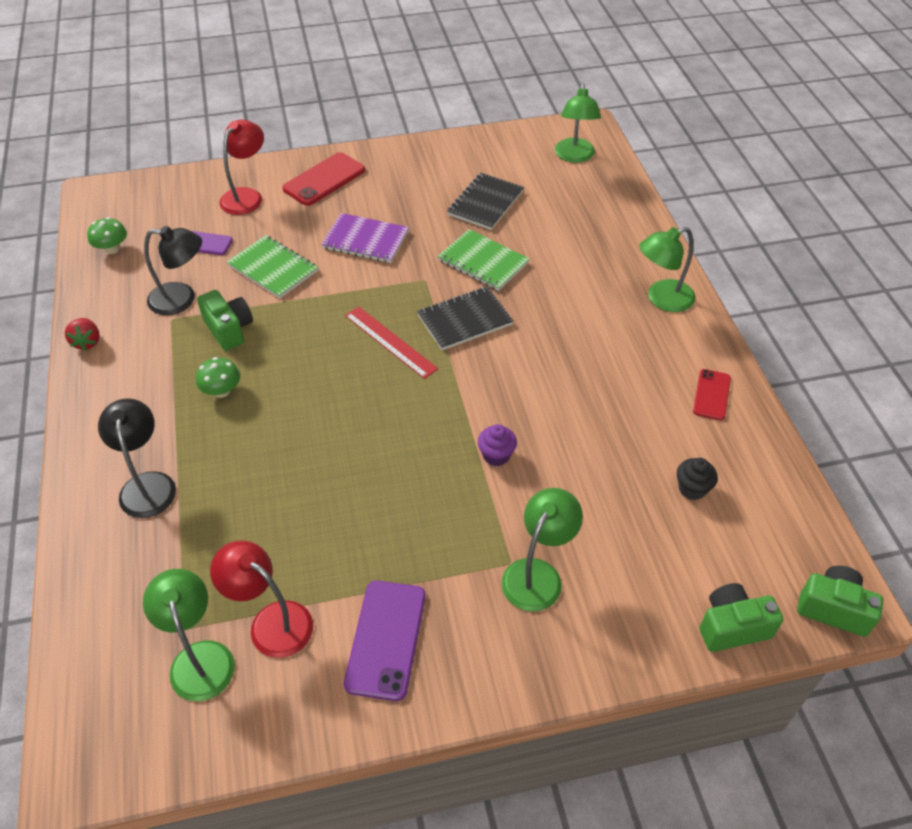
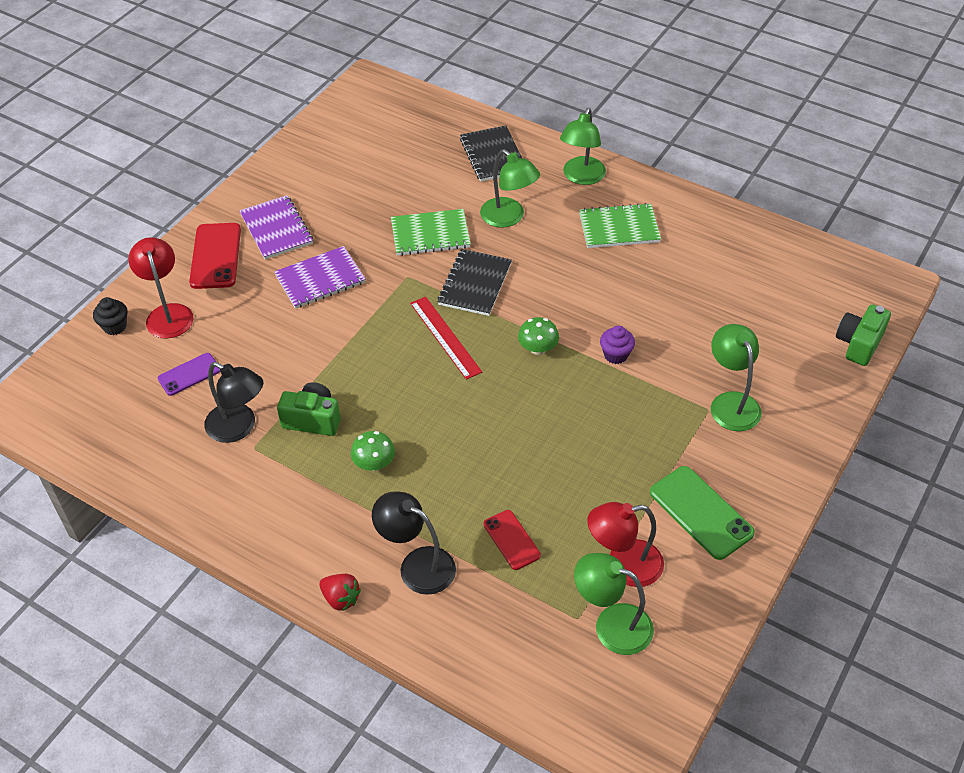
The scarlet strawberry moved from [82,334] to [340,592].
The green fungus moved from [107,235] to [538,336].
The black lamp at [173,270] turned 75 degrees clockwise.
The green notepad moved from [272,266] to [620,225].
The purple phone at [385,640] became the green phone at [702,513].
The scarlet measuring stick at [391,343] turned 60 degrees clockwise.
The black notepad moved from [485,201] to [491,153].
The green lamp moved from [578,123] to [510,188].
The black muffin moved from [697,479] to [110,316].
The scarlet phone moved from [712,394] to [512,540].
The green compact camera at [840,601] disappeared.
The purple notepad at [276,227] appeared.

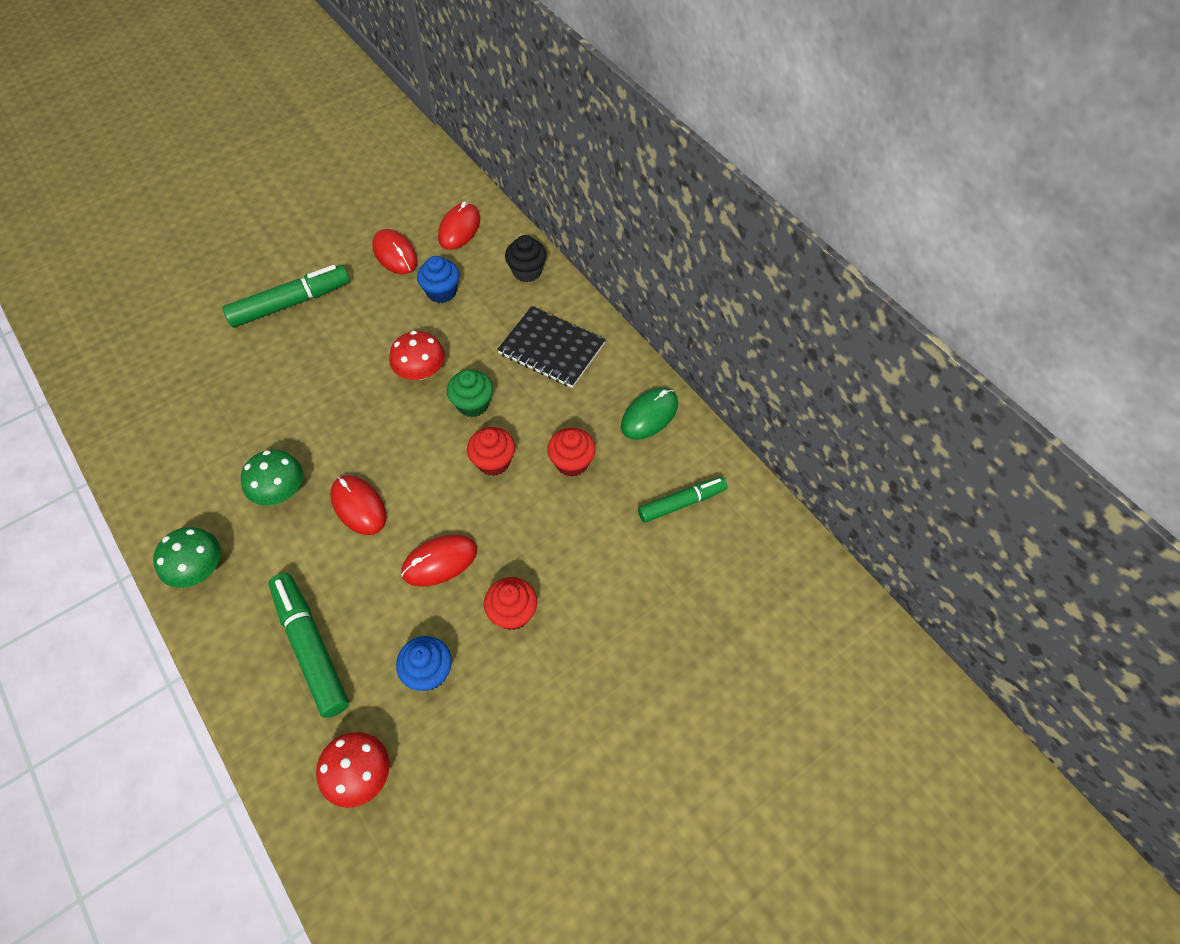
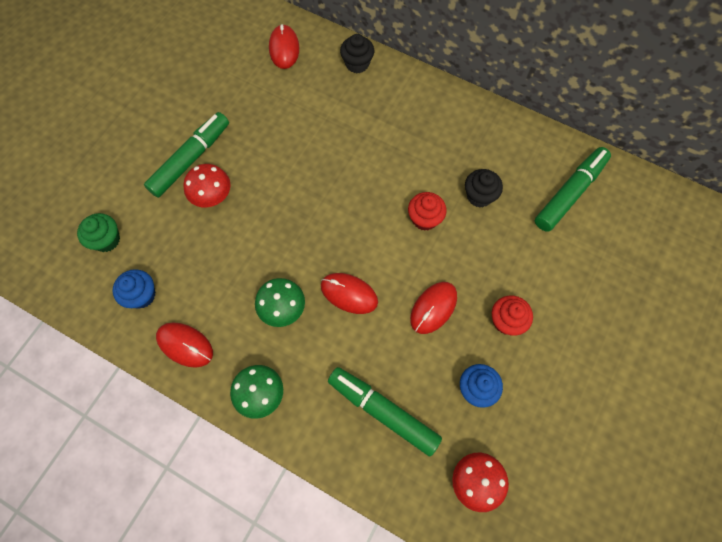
The scarlet PC mouse moved from [395,251] to [184,345].
The scarlet fungus moved from [417,355] to [206,186].
The royal blue muffin moved from [438,279] to [134,289].
The green muffin moved from [470,393] to [98,232].
The black notepad at [551,347] disappeared.
The scarlet muffin at [571,452] became the black muffin at [484,188].
The green PC mouse at [649,414] disappeared.
The green marker at [683,500] changed to 1.53 times the size.

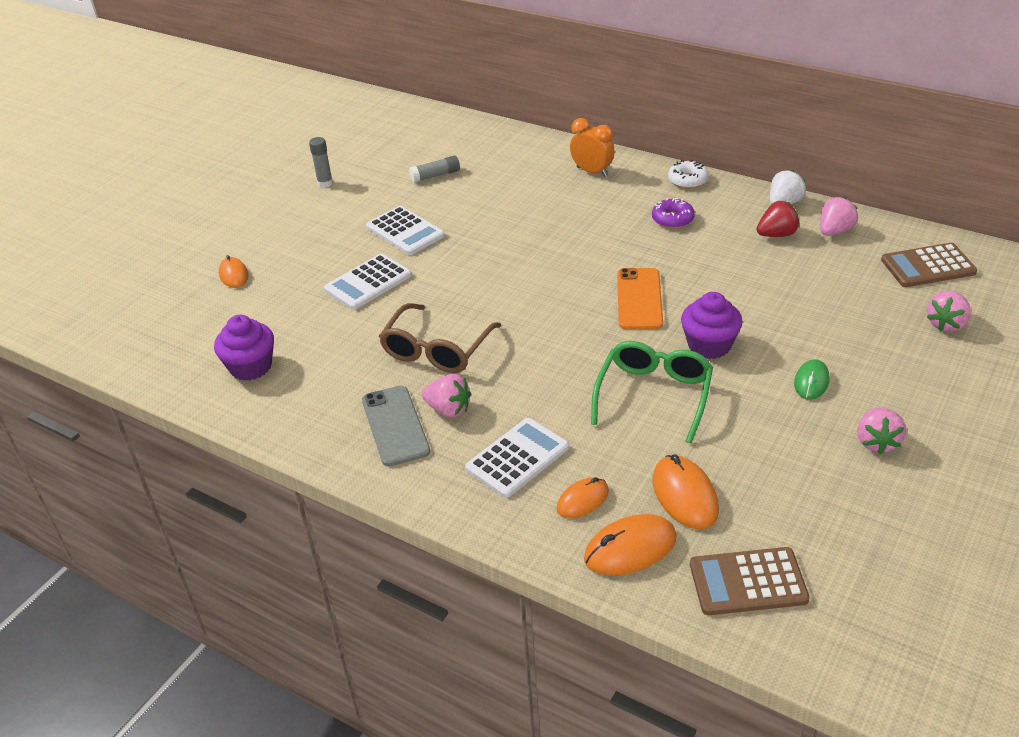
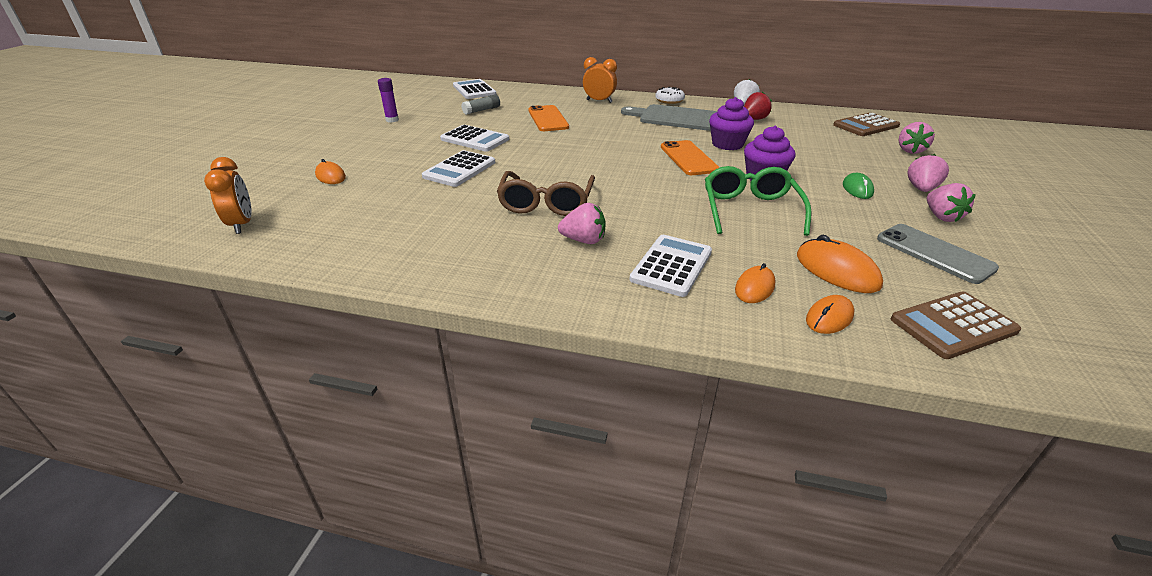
The purple muffin moved from [244,348] to [731,123].
The grey stick of glue at [321,162] became the purple stick of glue at [388,100].
The grey phone moved from [396,425] to [938,254].
The orange-coloured PC mouse at [630,545] changed to 0.64 times the size.
The purple glazed donut at [673,213] was replaced by the grey chopping board at [669,117].
The pink strawberry moved from [839,216] to [928,173].
The orange-coloured bedside clock at [228,195] appeared.
The pure white adding machine at [475,89] appeared.
The orange-coloured phone at [548,118] appeared.

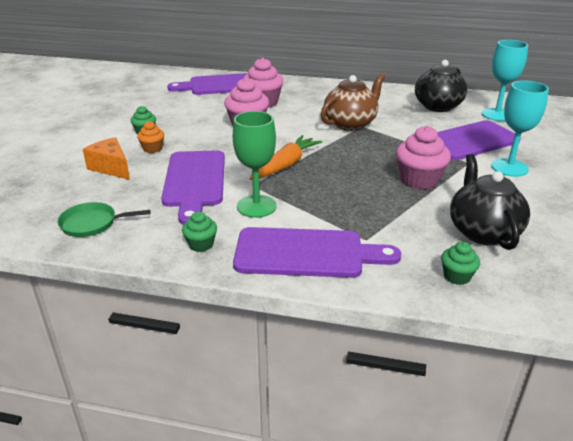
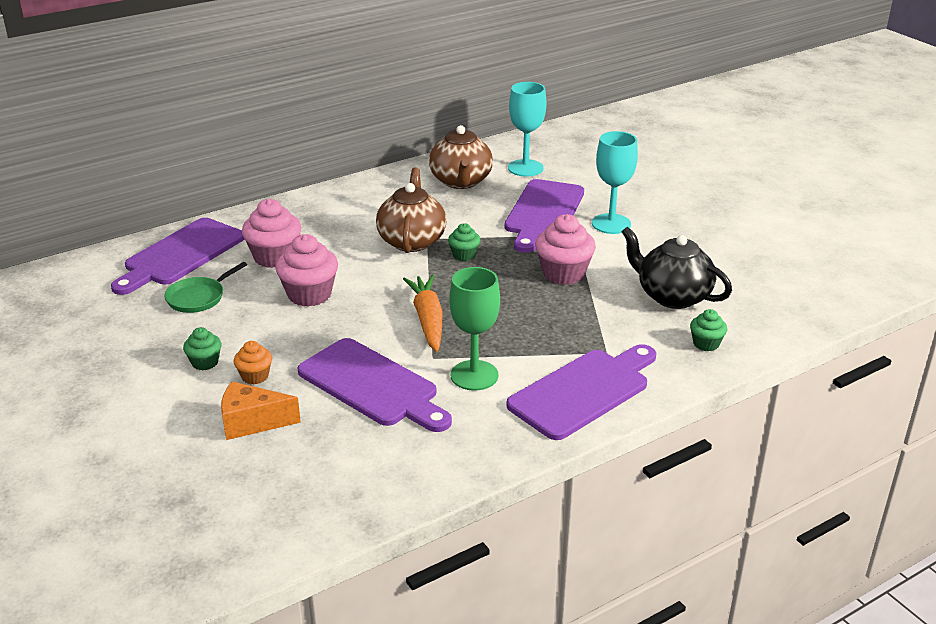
The green skillet moved from [104,219] to [206,287].
The green muffin moved from [199,231] to [464,242].
The black china teapot at [441,86] became the russet china teapot at [461,157].

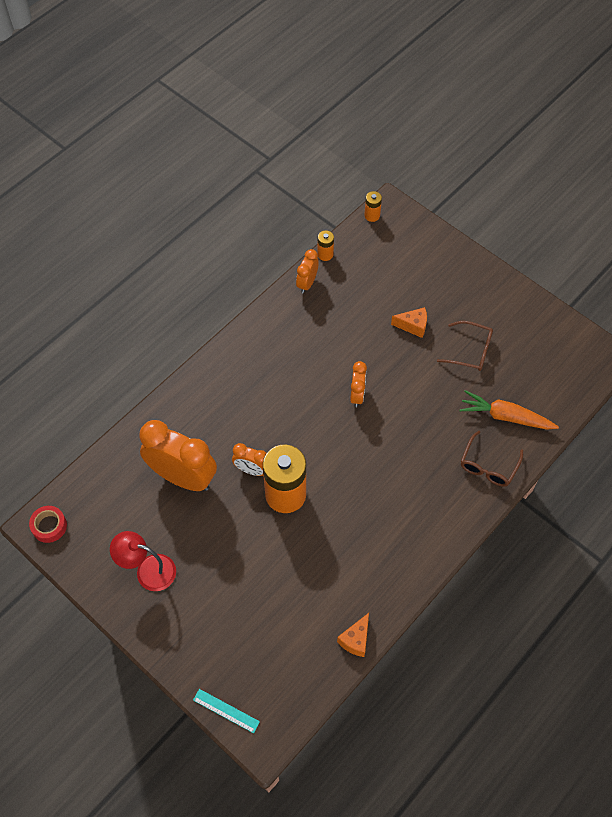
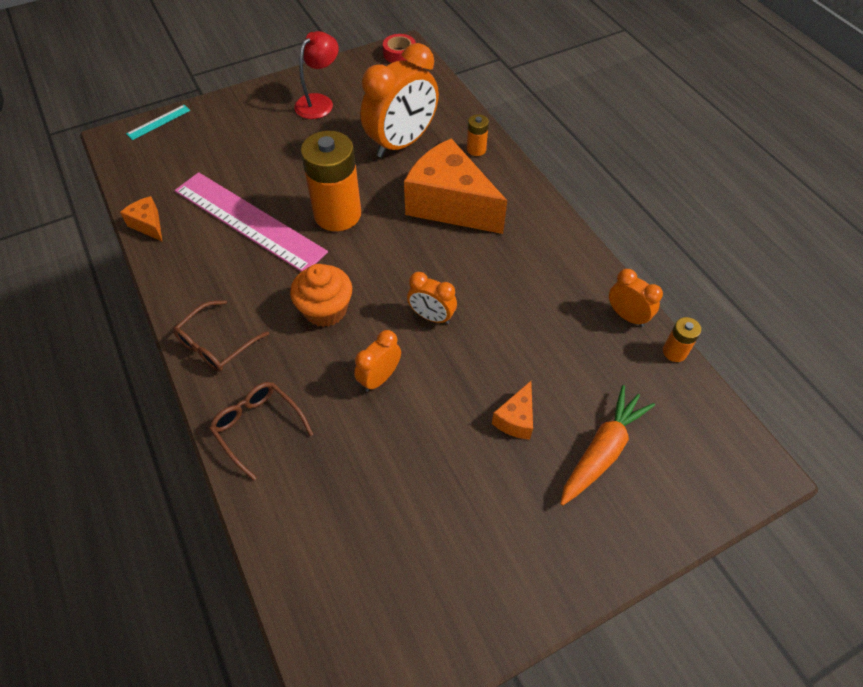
The orange-coloured bedside clock moved from [249,459] to [377,361].
The orange-coloured AA battery moved from [373,206] to [478,135].
The russet eyeglasses moved from [465,346] to [221,336].
The orange-coloured root vegetable moved from [509,409] to [607,445].
The pink measuring stick at [251,222] appeared.
The orange-coloured muffin at [321,295] appeared.
The orange-coloured cheese at [455,186] appeared.

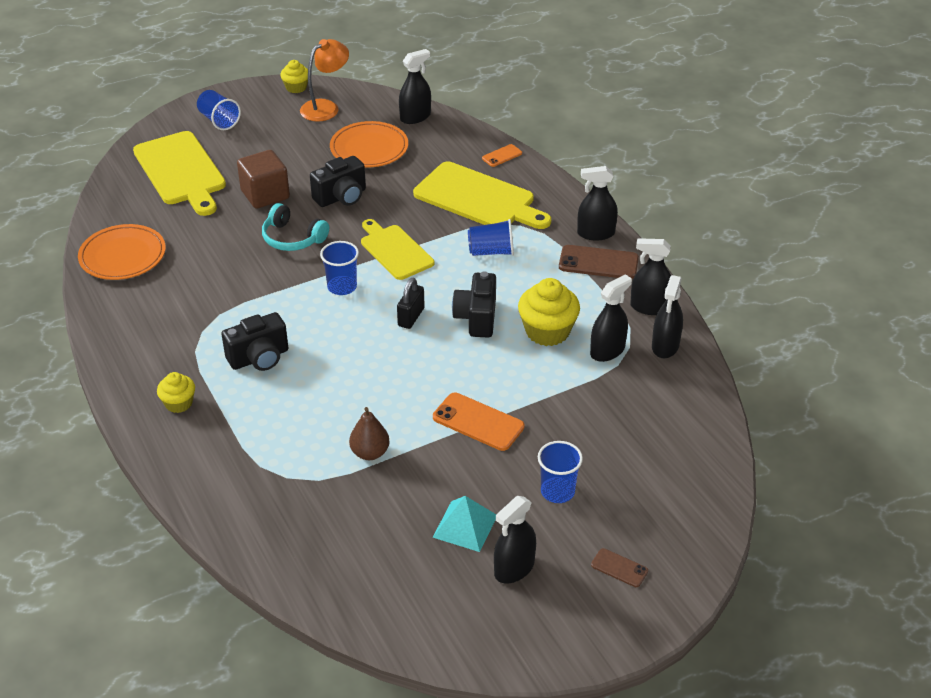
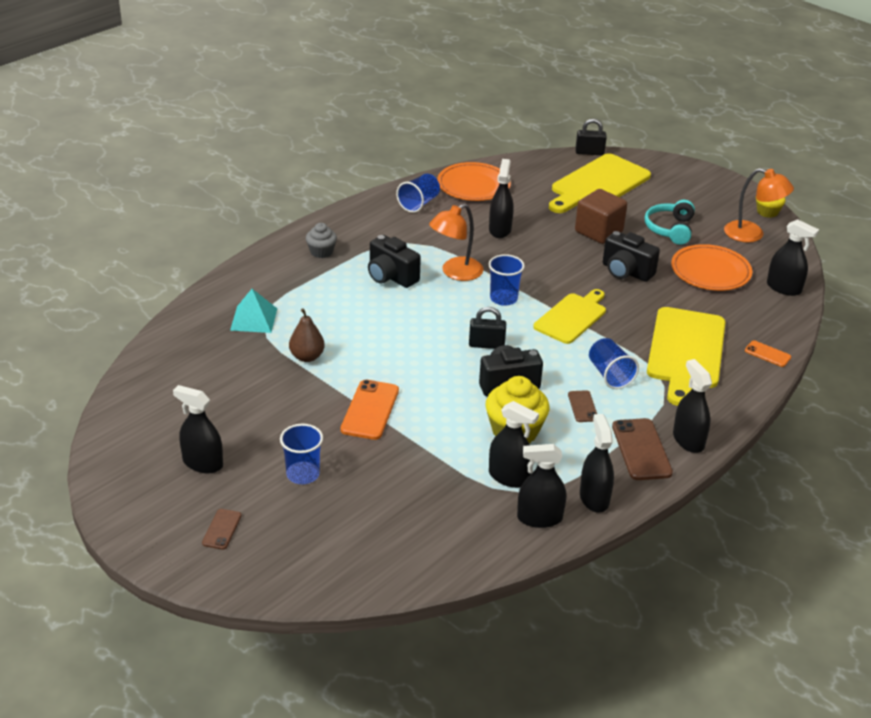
The golden muffin at [176,392] became the grey muffin at [321,240].
The royal blue tumbler moved from [219,110] to [418,193].
The teal over-ear headphones moved from [295,227] to [670,222].
The teal pyramid moved from [464,524] to [253,311].
The orange-coloured lamp at [456,242] appeared.
The black spray cleaner at [501,198] appeared.
The russet phone at [582,406] appeared.
The black lock at [591,137] appeared.

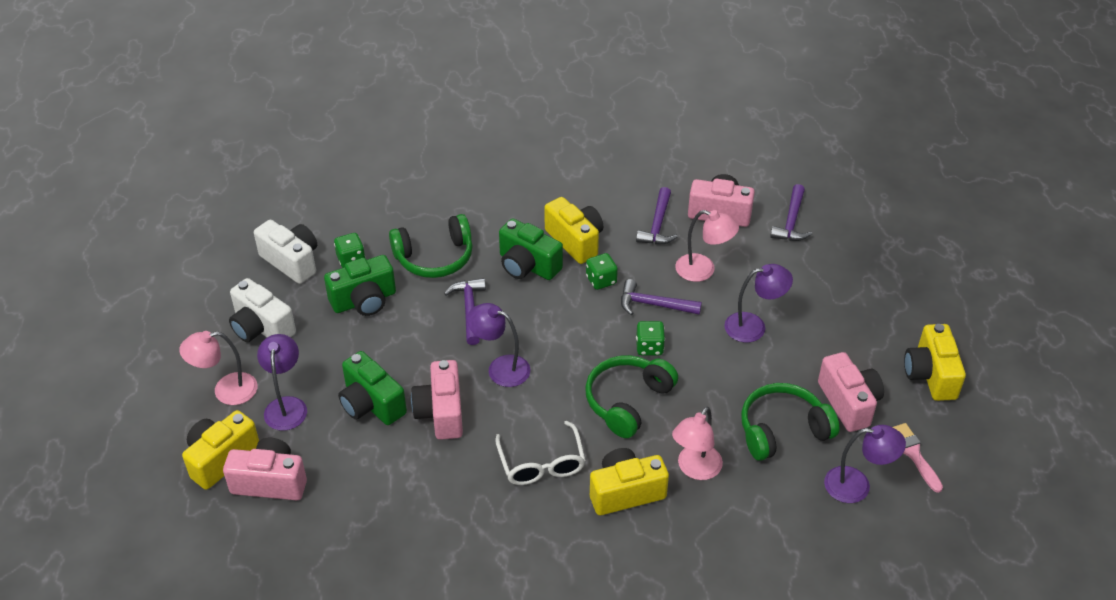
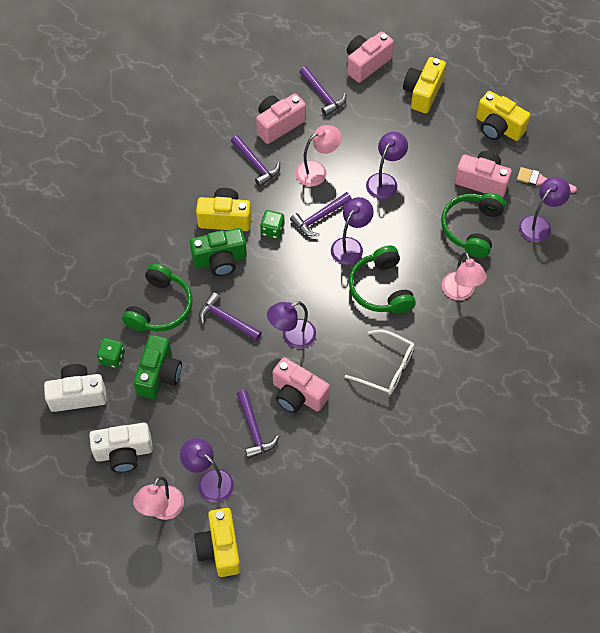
The pink compact camera moved from [265,469] to [370,57].
The green compact camera at [372,388] was replaced by the purple hammer at [258,424].
The golden compact camera moved from [629,481] to [424,85].
The green dice at [650,338] was replaced by the purple lamp at [352,231].

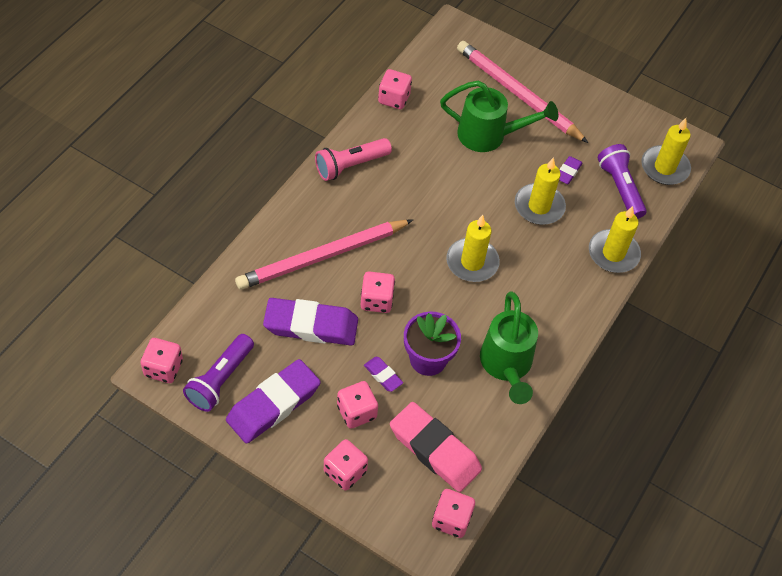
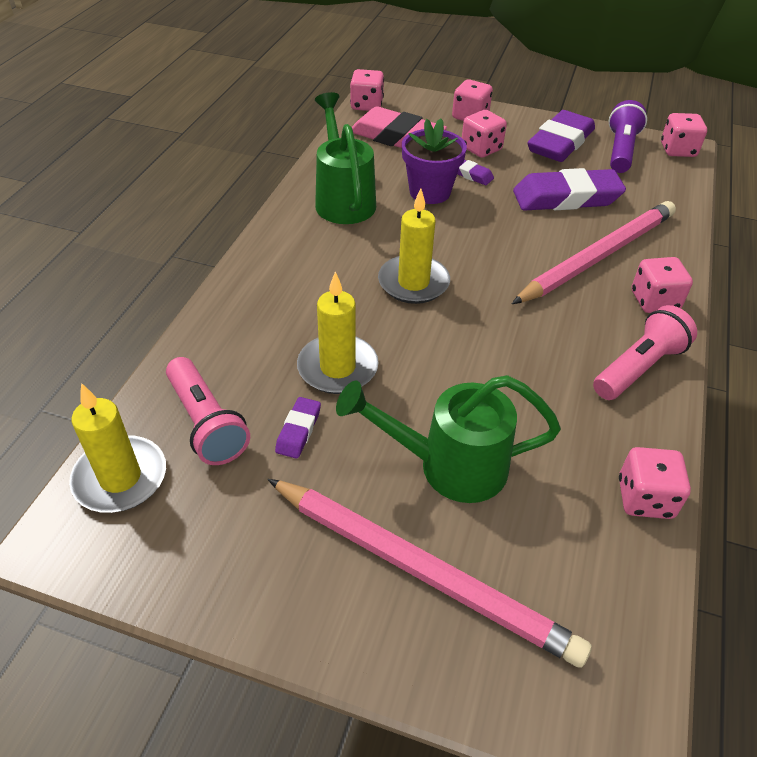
The pink dice moved from [378,292] to [662,285].
The golden wax candle at [615,239] disappeared.
The purple torch at [622,181] became the pink torch at [208,411].

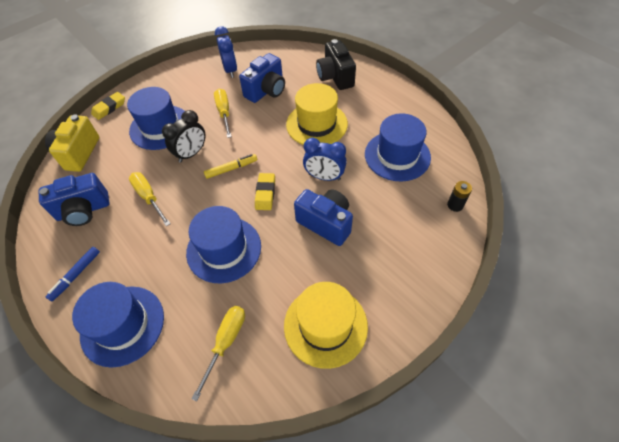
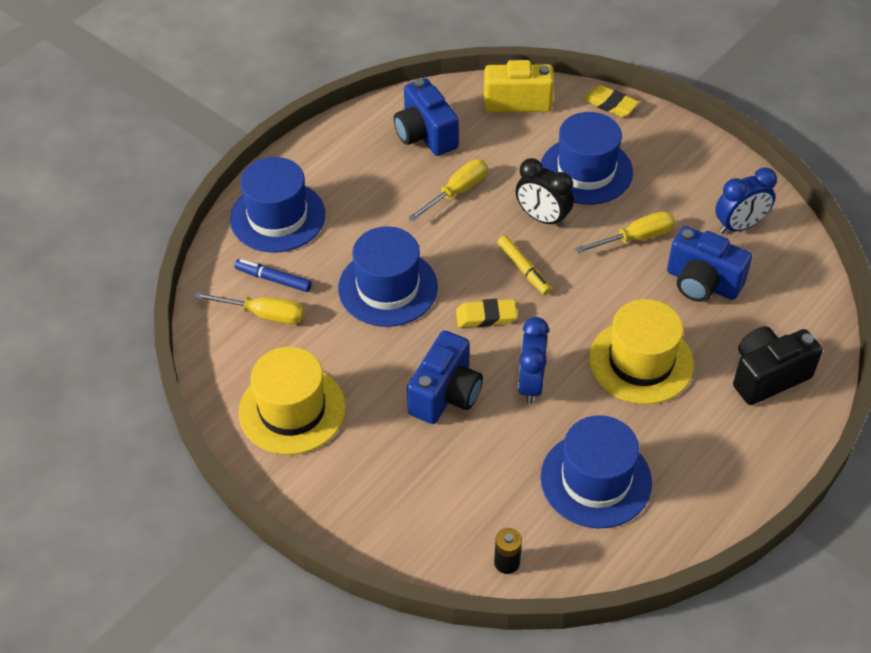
The royal blue marker moved from [73,274] to [273,275].

